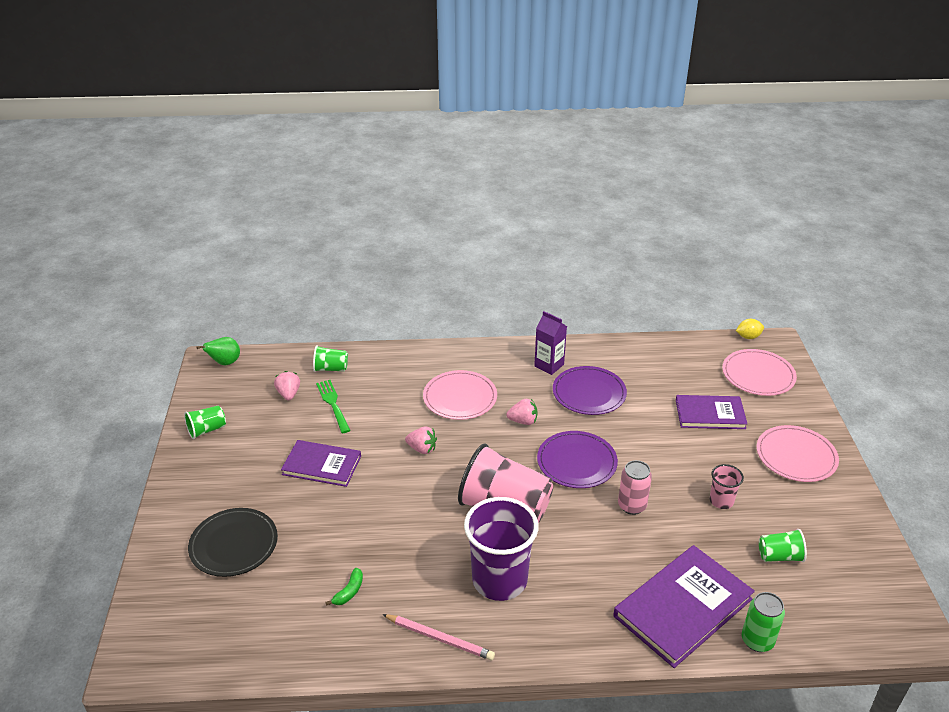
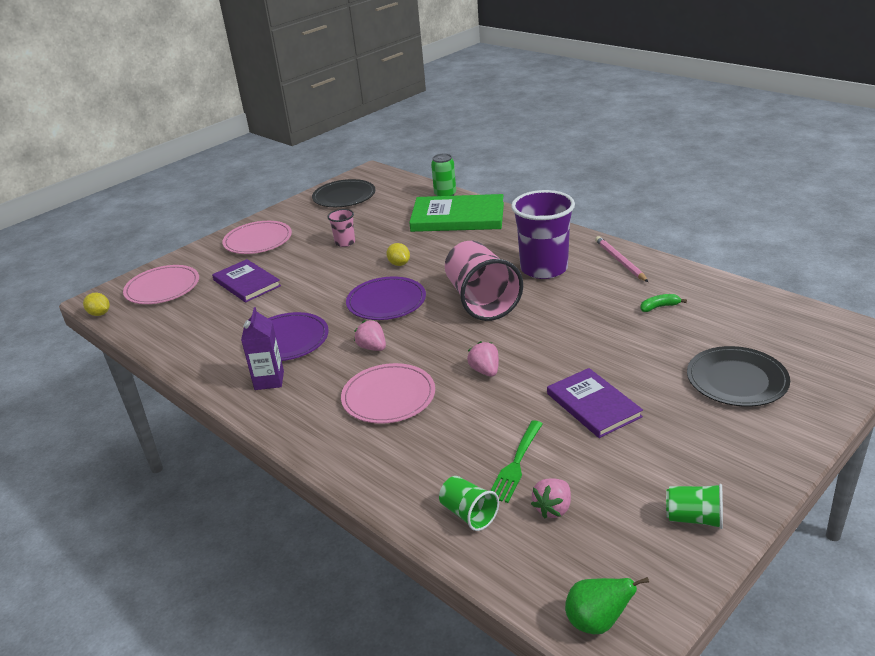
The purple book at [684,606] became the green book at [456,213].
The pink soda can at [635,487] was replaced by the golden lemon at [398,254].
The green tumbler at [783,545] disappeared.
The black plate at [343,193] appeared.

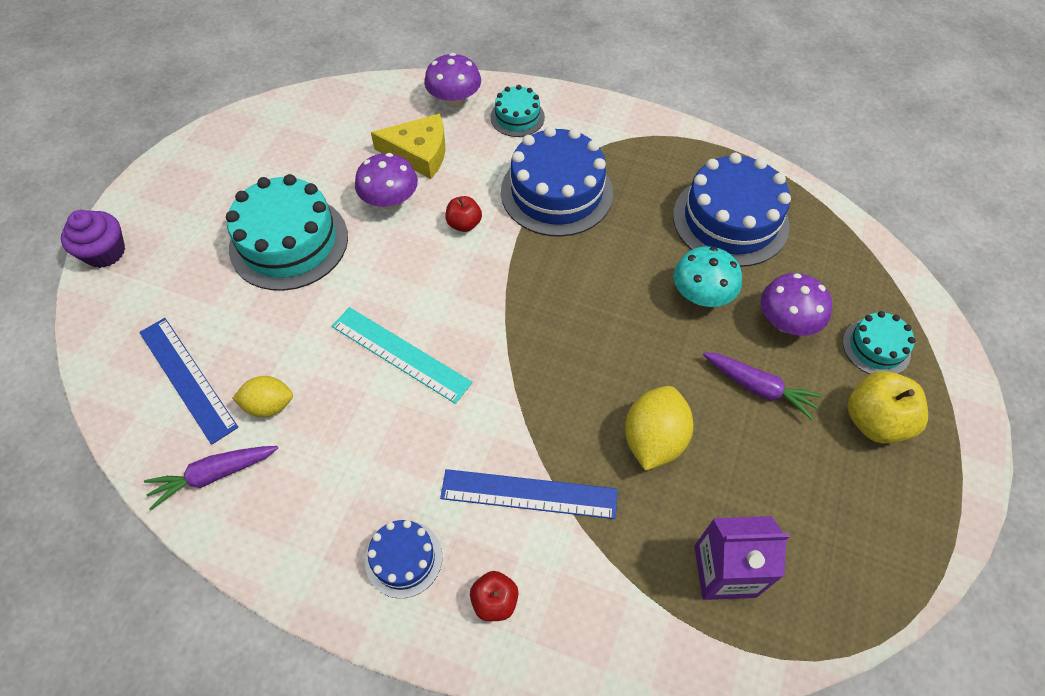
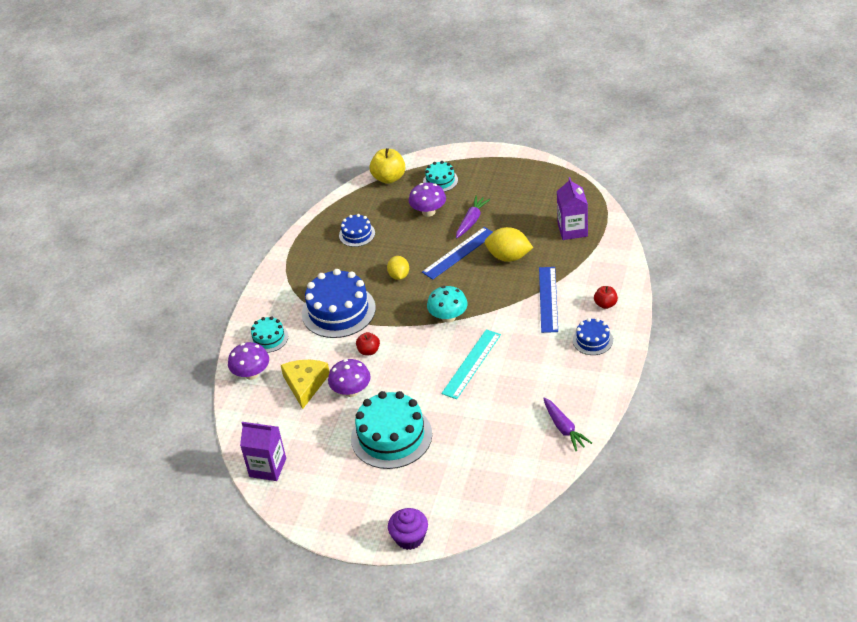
The royal blue measuring stick moved from [188,381] to [457,253].
The golden lemon moved from [262,396] to [398,268].
The royal blue gateau at [732,210] changed to 0.52 times the size.
The teal fungus moved from [708,276] to [447,304].
The golden toy apple moved from [888,407] to [387,166].
The purple carton at [263,451] appeared.

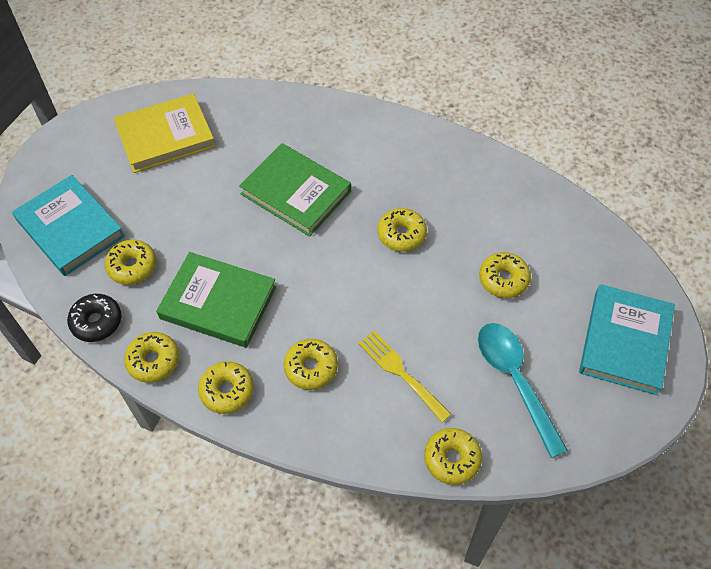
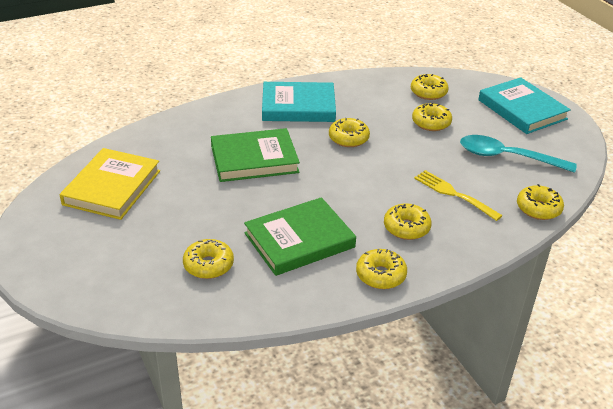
The teal book moved from [68,225] to [299,102].
The black glazed donut at [94,318] disappeared.
The golden glazed donut moved from [151,357] to [430,87].
The golden table fork at [405,377] turned 45 degrees clockwise.

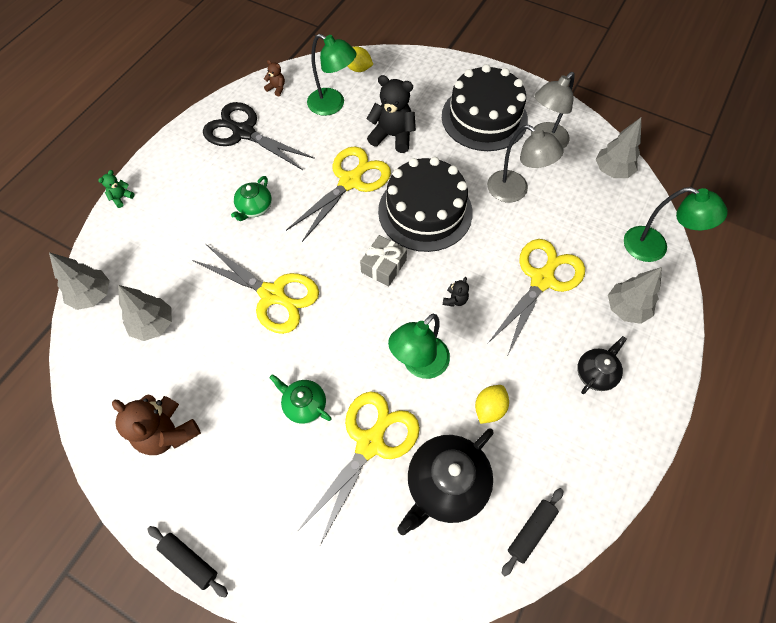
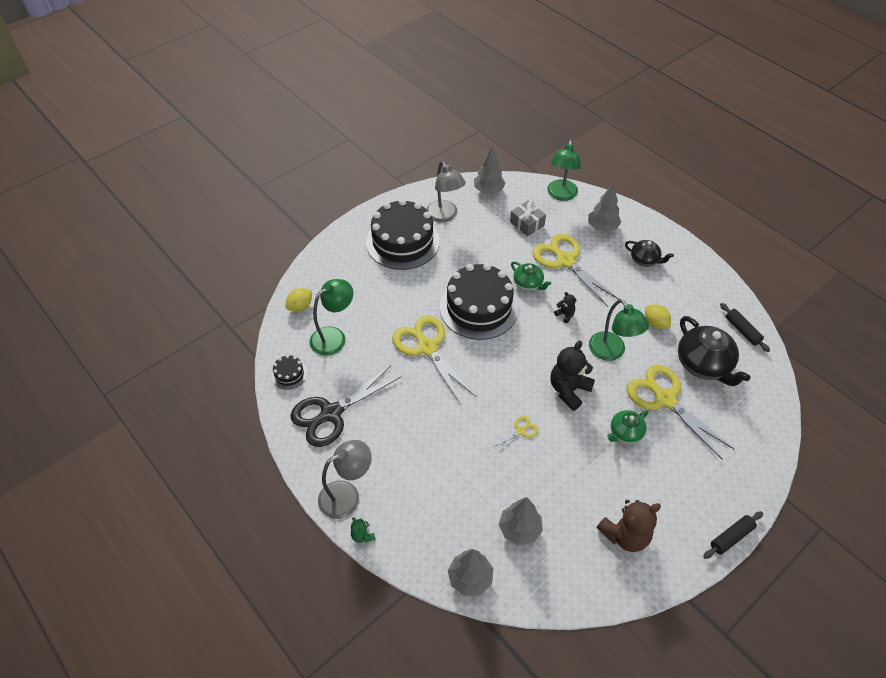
The golden pair of scissors at [255,289] changed to 0.44 times the size.
The green china teapot moved from [251,198] to [531,276].
The russet teddy bear at [274,78] was replaced by the black gateau at [289,372].
The grey wrapped gift moved from [383,261] to [528,218].
The black teddy bear moved from [391,114] to [572,376].
The grey lamp moved from [525,164] to [345,479].
The black china teapot at [601,365] turned 150 degrees clockwise.
The green lamp at [676,224] turned 150 degrees clockwise.

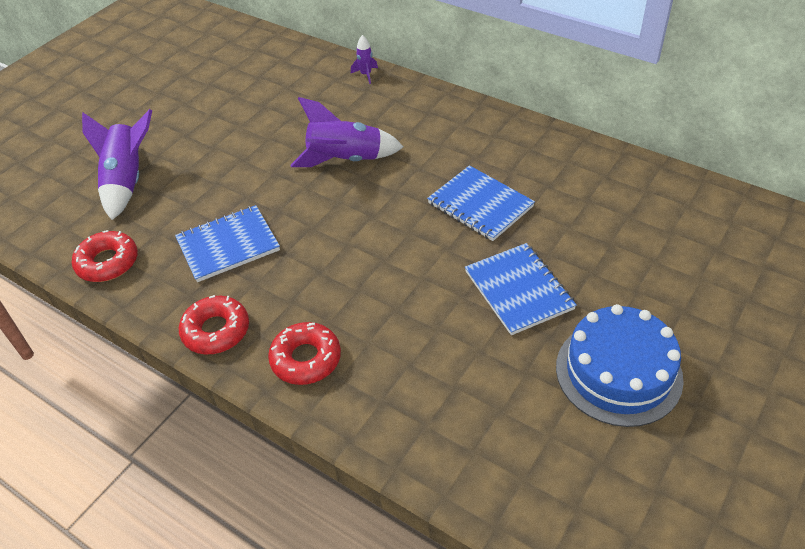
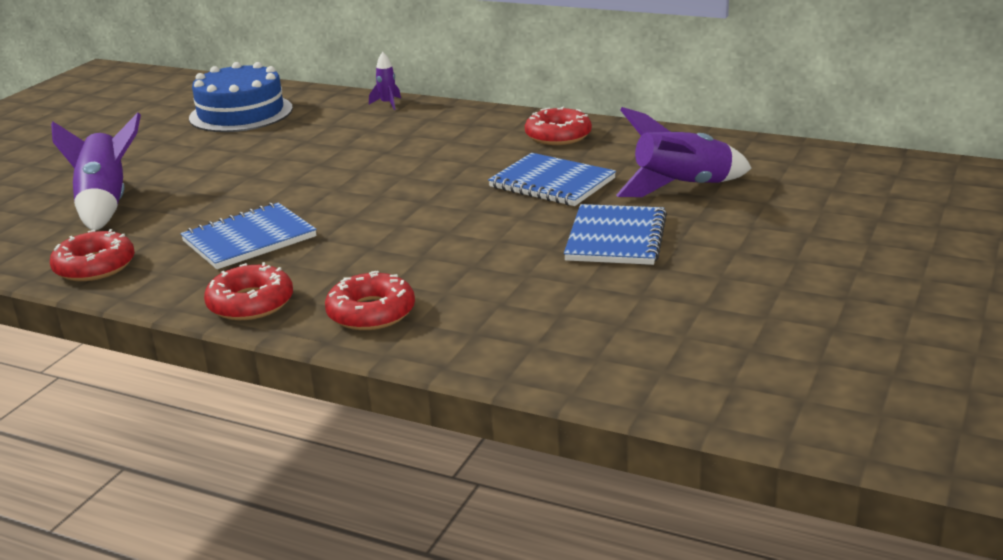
The purple rocket moved from [346,132] to [684,152].
The royal blue notepad at [521,289] turned 45 degrees clockwise.
The royal blue gateau moved from [620,365] to [241,97].
The scarlet glazed donut at [558,126] appeared.

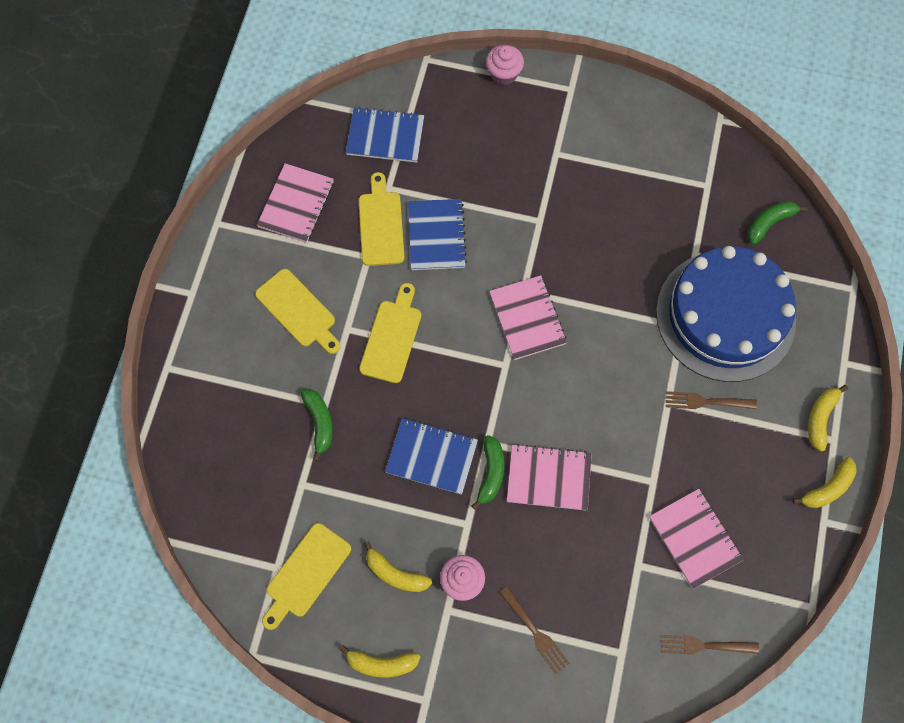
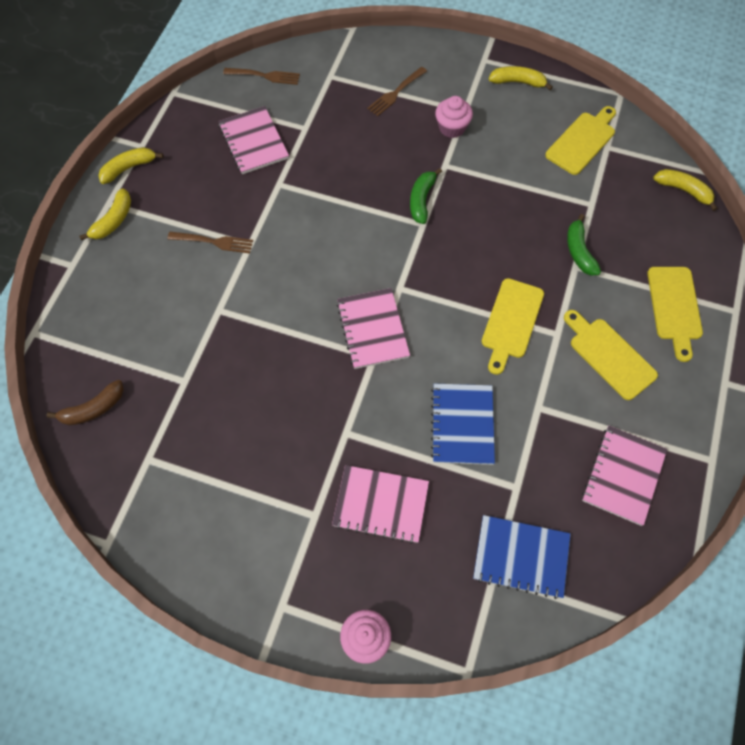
The golden chopping board moved from [382,219] to [675,314].
The golden banana fruit moved from [398,566] to [685,190].
The royal blue notepad at [431,456] disappeared.
The russet table fork at [534,630] turned 105 degrees counterclockwise.
The pink notepad moved from [549,477] to [380,504].
The royal blue gateau at [726,314] disappeared.
The green banana fruit at [778,223] became the russet banana fruit at [85,402].

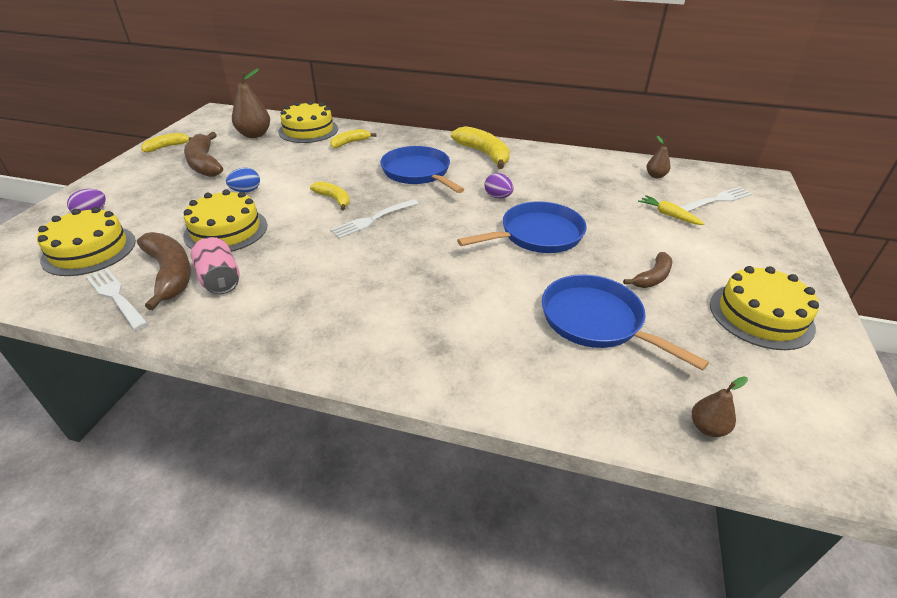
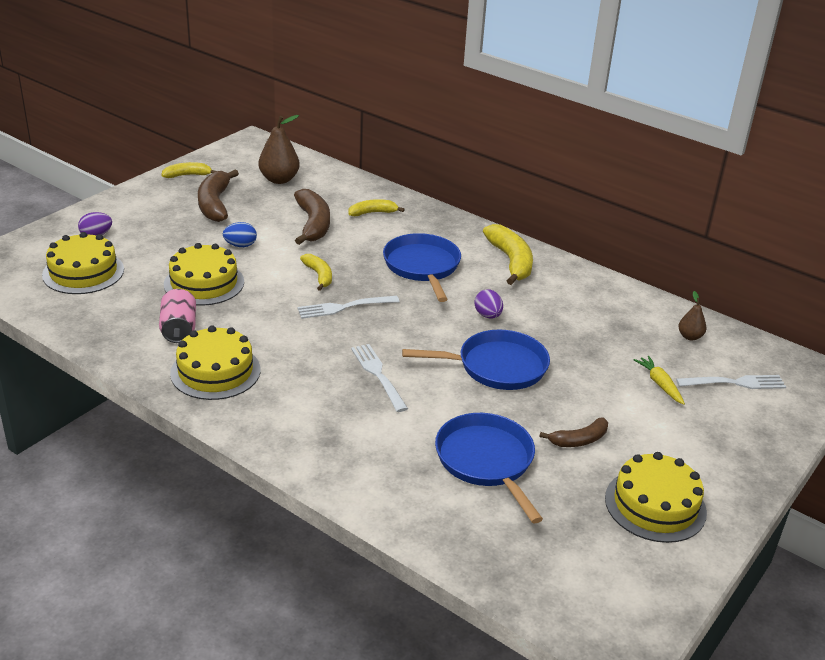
The pure white table fork moved from [117,299] to [379,378].
The russet banana fruit moved from [164,271] to [312,217].
The golden gateau moved from [308,122] to [215,362].
The russet toy pear at [720,406] disappeared.

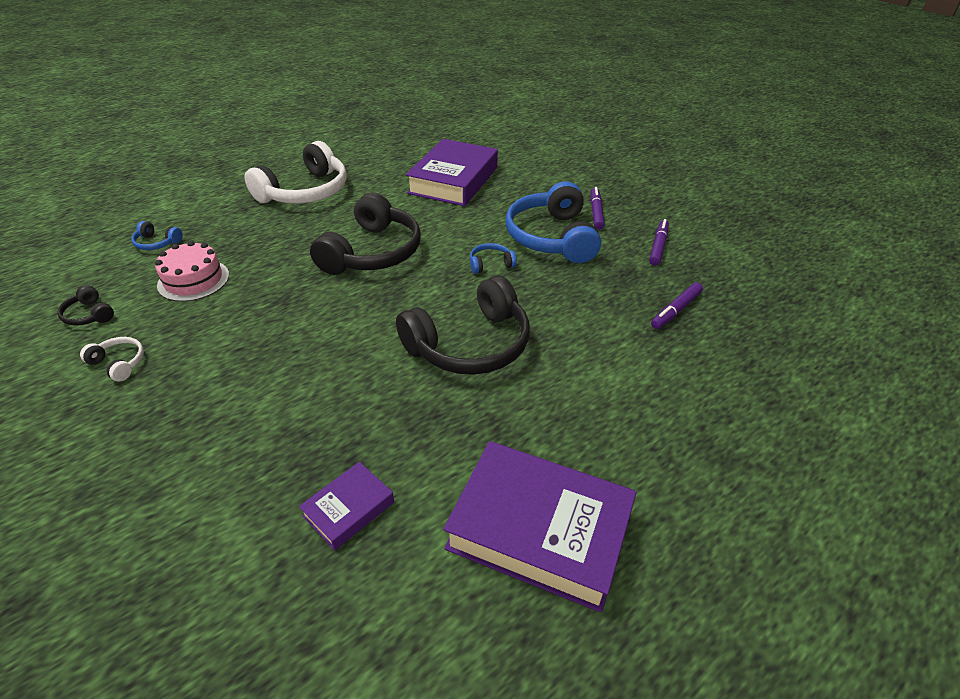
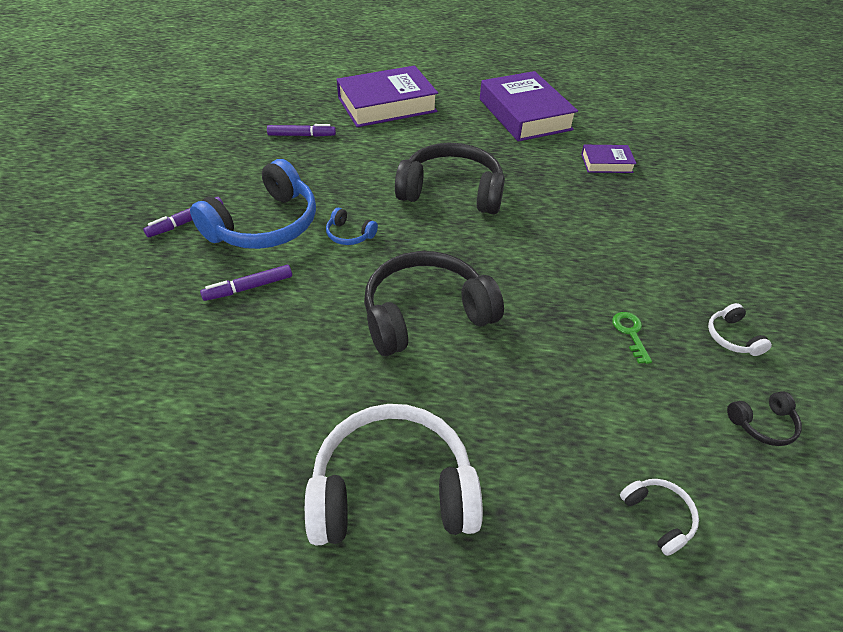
The black over-ear headphones at [85,305] turned 75 degrees clockwise.
The royal blue over-ear headphones at [157,235] became the pure white over-ear headphones at [659,517].
The pink gateau at [192,271] disappeared.
The purple book moved from [452,172] to [387,96].
The purple marker moved from [659,242] to [246,283].
The green door key at [632,338] appeared.

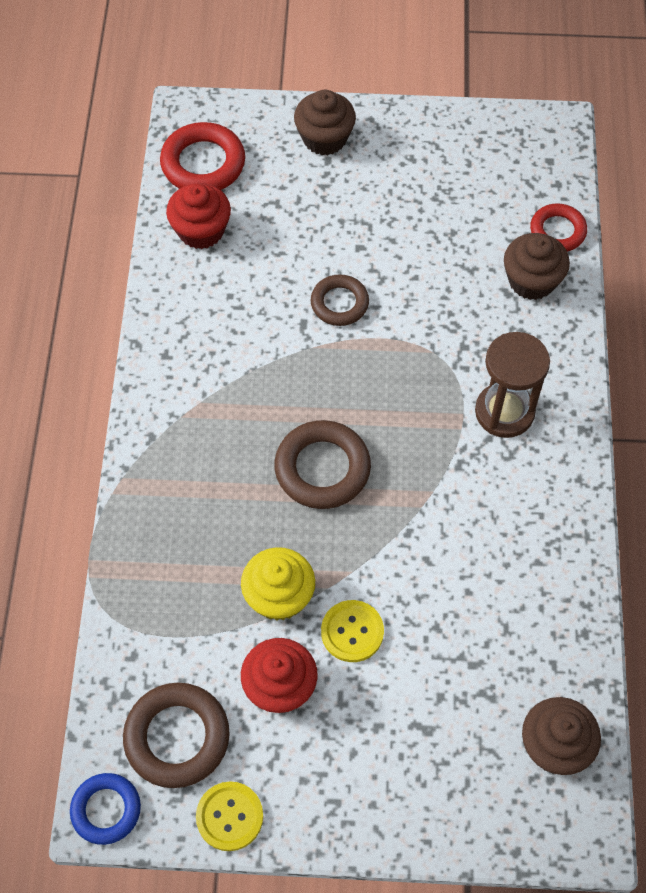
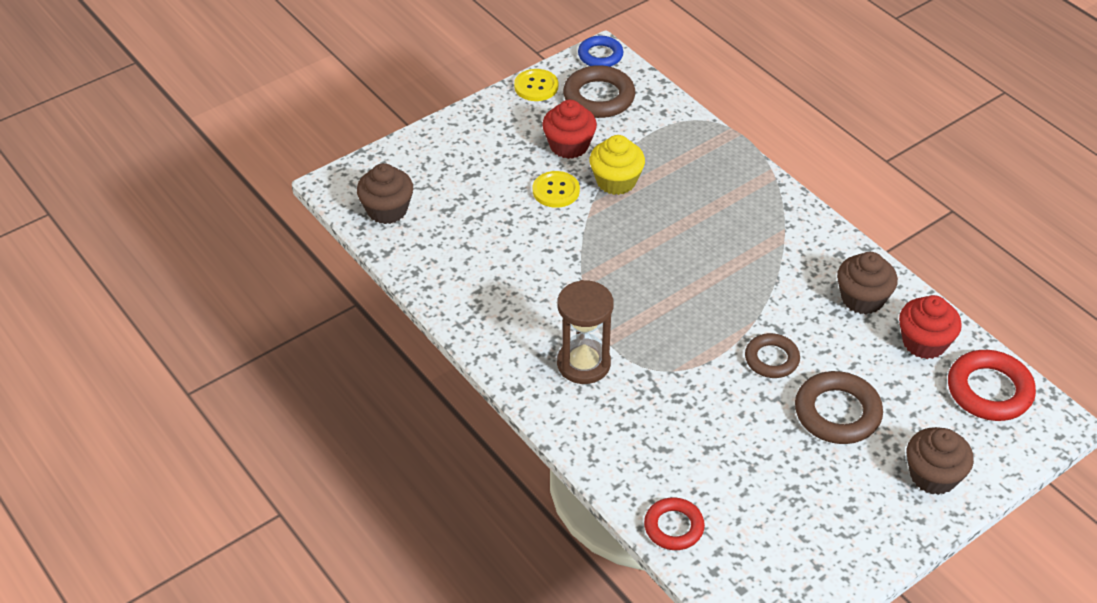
The russet torus moved from [322,464] to [839,407].
The russet muffin moved from [537,266] to [867,283].

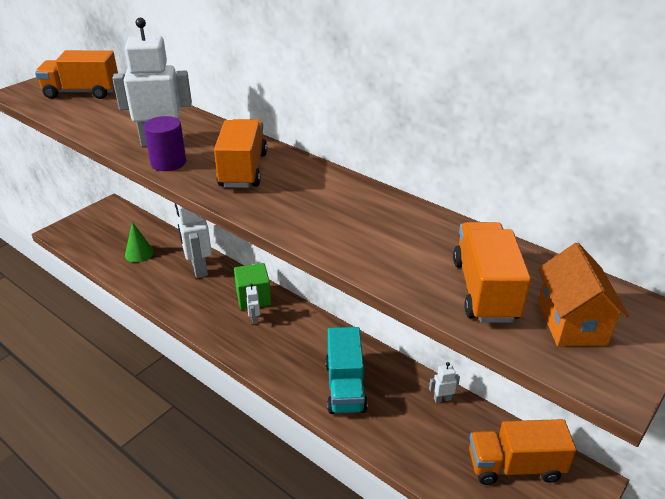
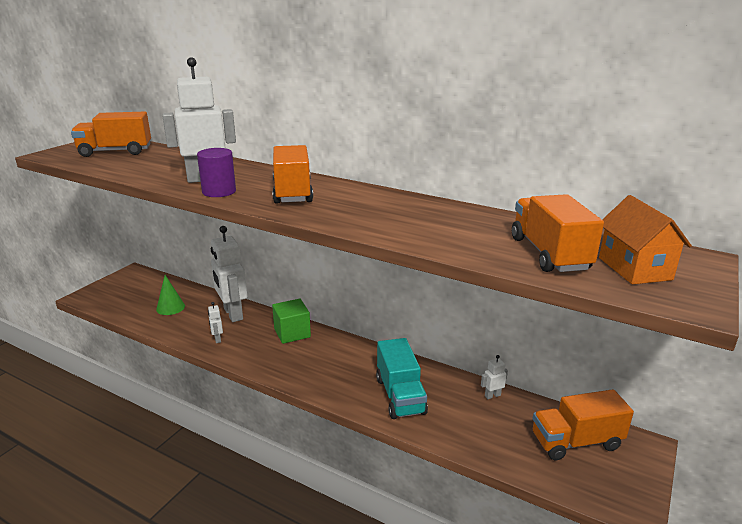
The pure white toy robot moved from [253,303] to [215,322].

